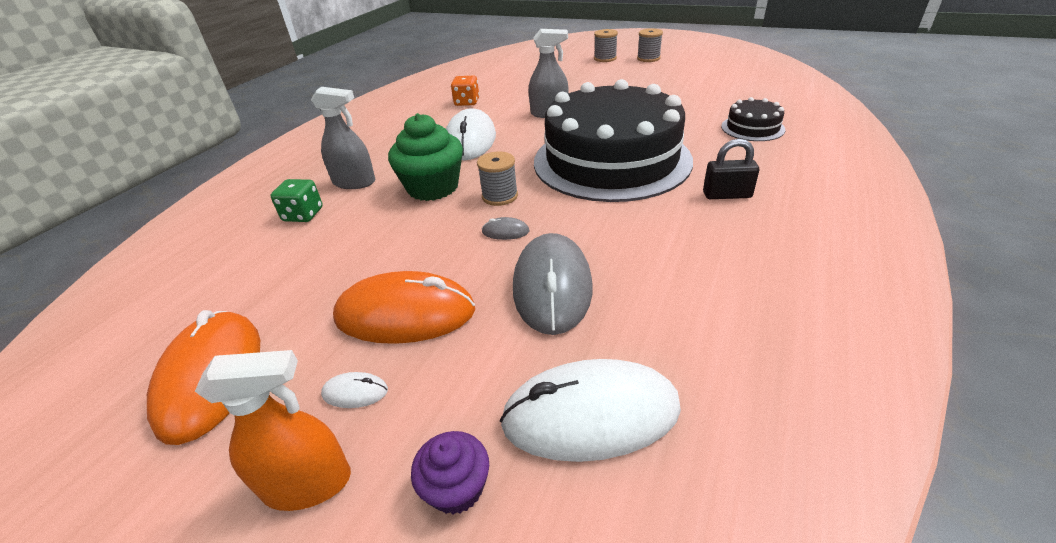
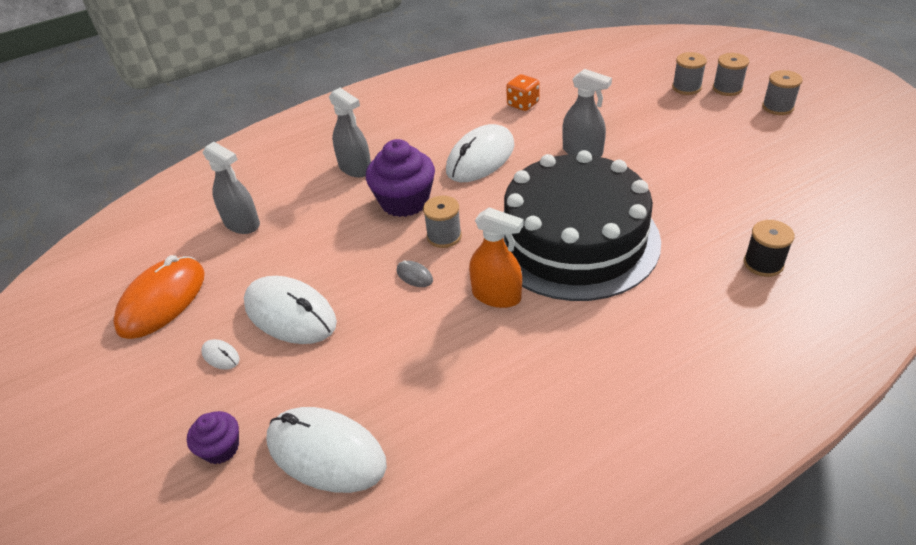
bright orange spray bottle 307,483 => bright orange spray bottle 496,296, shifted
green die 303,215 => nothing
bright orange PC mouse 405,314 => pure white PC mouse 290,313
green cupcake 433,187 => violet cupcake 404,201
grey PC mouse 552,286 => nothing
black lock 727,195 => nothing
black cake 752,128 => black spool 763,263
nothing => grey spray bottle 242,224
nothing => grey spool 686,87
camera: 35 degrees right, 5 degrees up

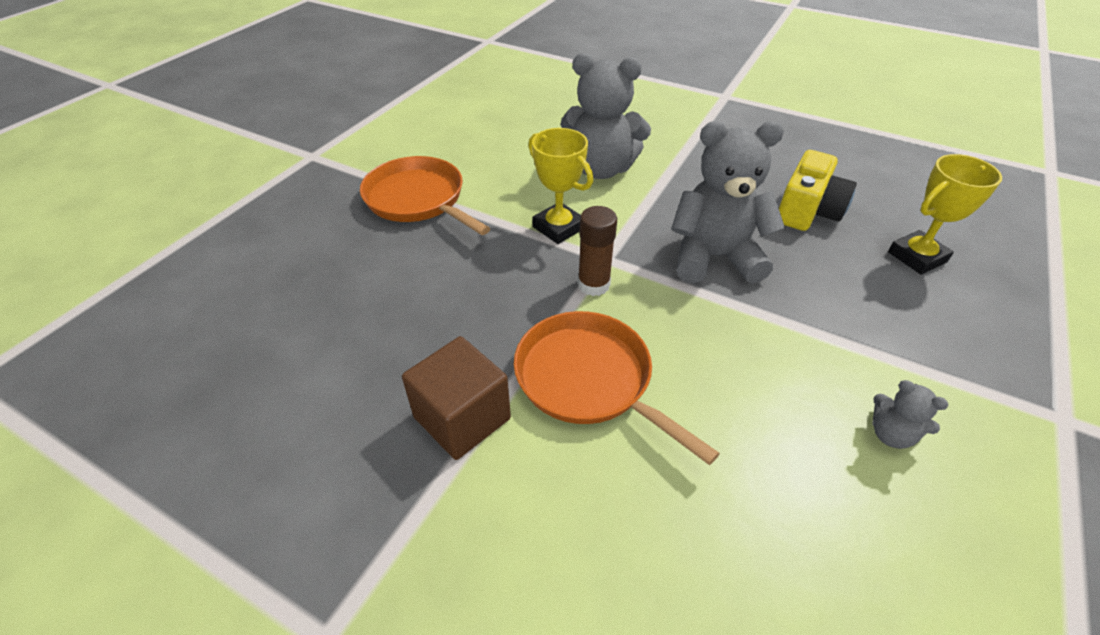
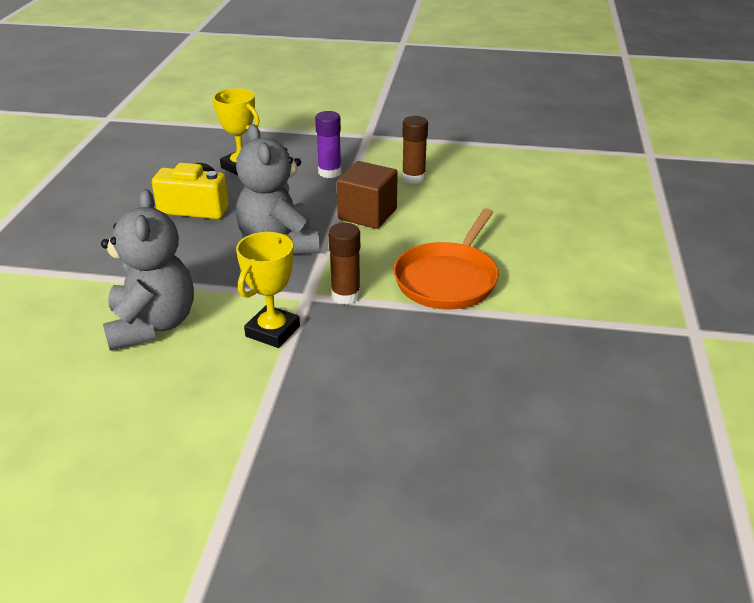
bright orange pan 418,199 => nothing
russet block 462,418 => russet block 367,214, shifted
grey teddy bear 891,434 => russet glue 413,178
nothing => violet glue 329,172
camera: 110 degrees left, 10 degrees down

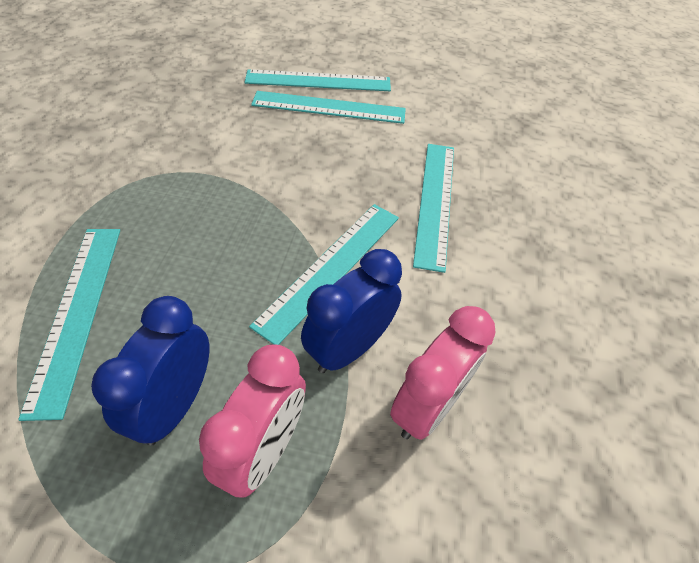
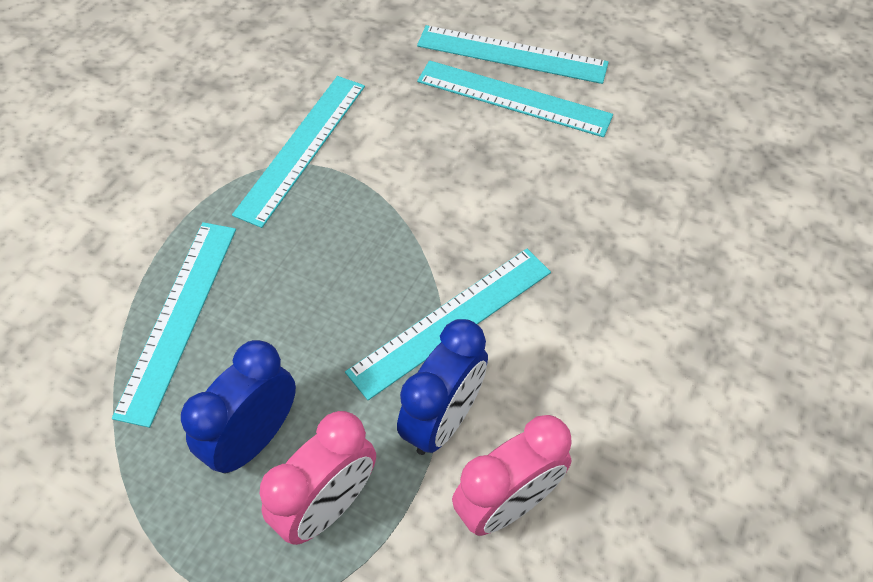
blue bedside clock 348,348 => blue bedside clock 443,420, 150 degrees clockwise
turquoise ruler 435,202 => turquoise ruler 302,148, shifted
camera: 20 degrees right, 5 degrees up

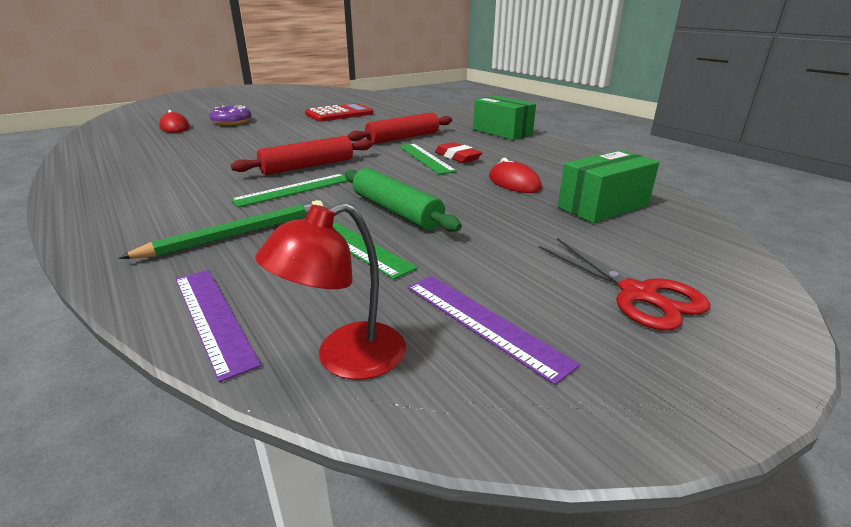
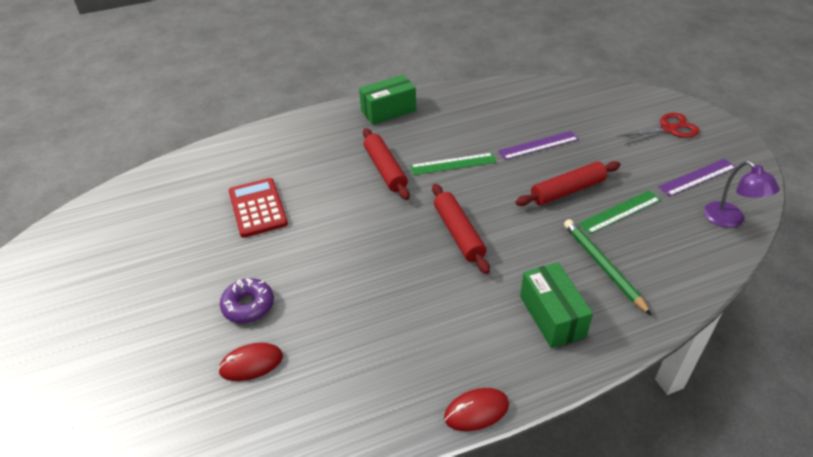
violet ruler 213,317 => violet ruler 538,145, shifted
green ruler 294,190 => nothing
crimson desk lamp 345,358 => violet desk lamp 730,220
green rolling pin 396,211 => crimson rolling pin 567,191
crimson eraser 457,157 => nothing
crimson PC mouse 514,183 => crimson PC mouse 476,411, shifted
green package 603,206 => green package 552,316, shifted
camera: 75 degrees left, 15 degrees up

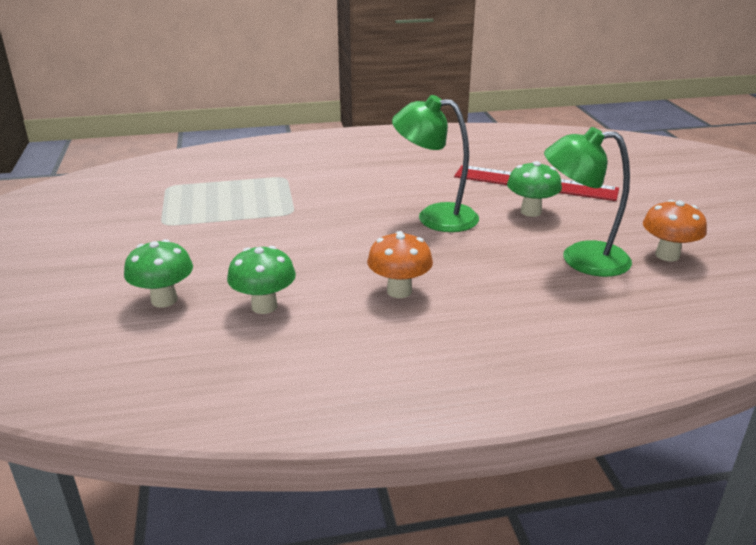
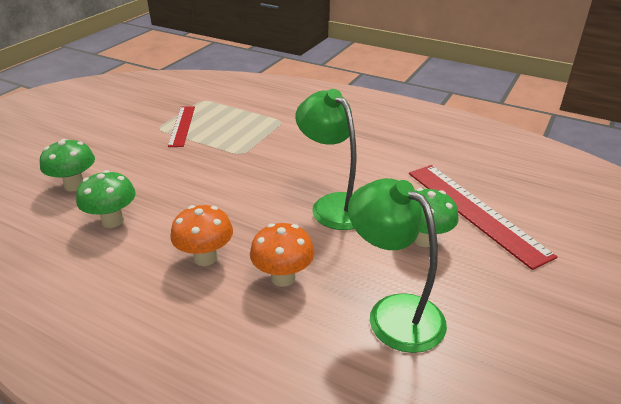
bright orange fungus 667,255 => bright orange fungus 283,277, shifted
nothing => crimson ruler 182,126
camera: 40 degrees right, 5 degrees up

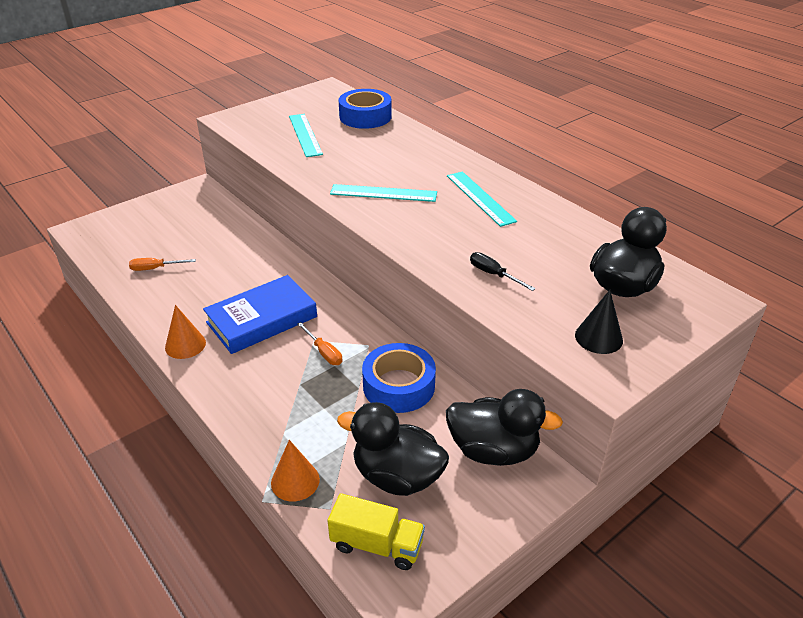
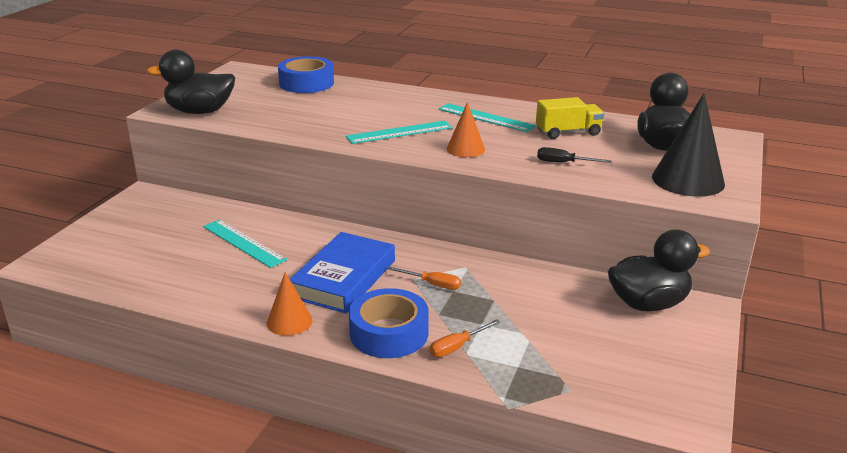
bright orange flat screwdriver 155,268 => bright orange flat screwdriver 457,347, shifted
bright orange cone 295,481 => bright orange cone 465,149, shifted
turquoise ruler 305,135 => turquoise ruler 243,243, shifted
yellow lorry 377,545 => yellow lorry 568,132, shifted
black duck 397,476 => black duck 200,112, shifted
blue roll of tape 399,386 => blue roll of tape 389,333, shifted
black cone 598,337 => black cone 688,180, x1.70
camera: 30 degrees left, 10 degrees down

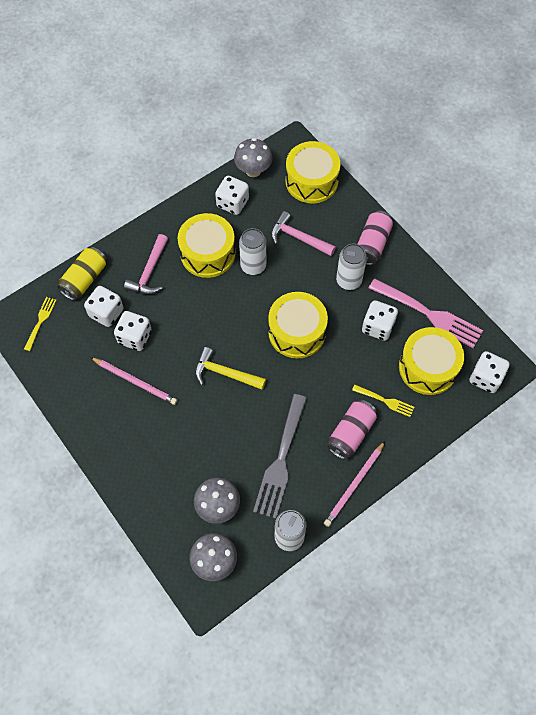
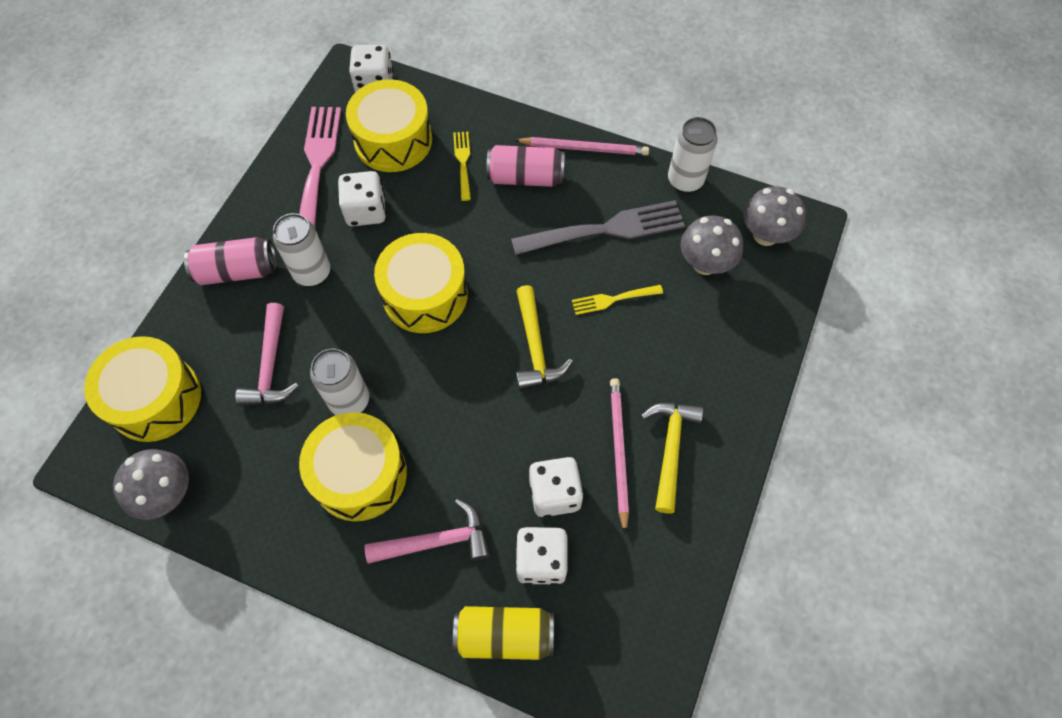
yellow fork 40,321 => yellow fork 613,299, shifted
pure white die 232,203 => nothing
nothing => yellow claw hammer 670,449
camera: 120 degrees left, 0 degrees up

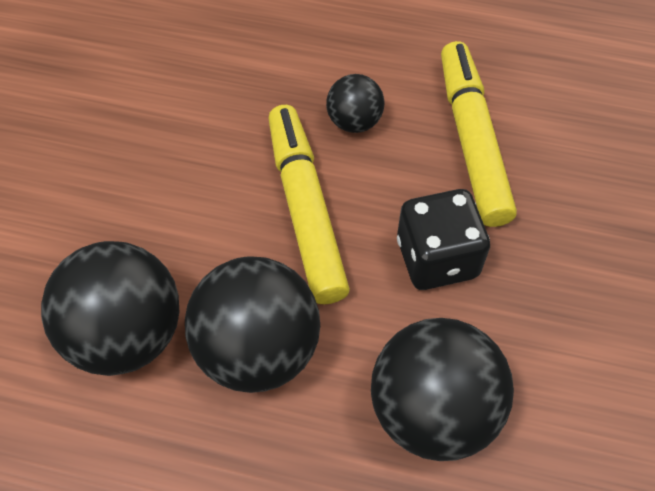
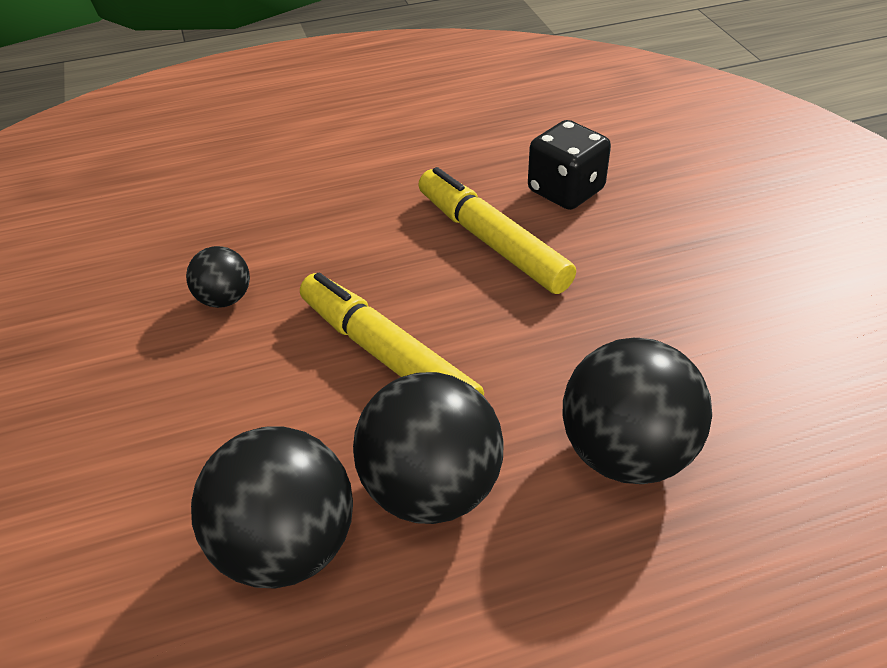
black play ball 354,121 => black play ball 224,299, shifted
black die 437,258 => black die 565,191, shifted
camera: 30 degrees left, 15 degrees down

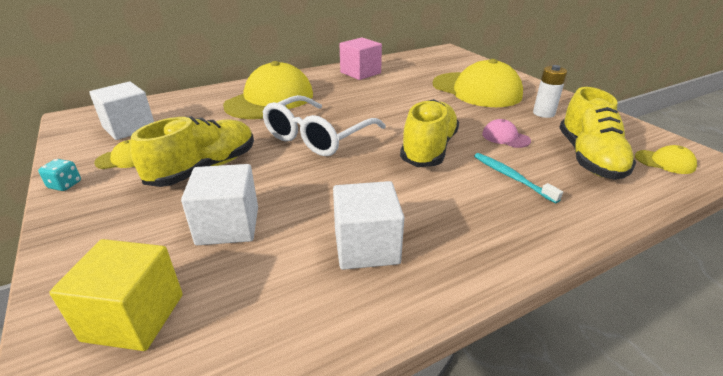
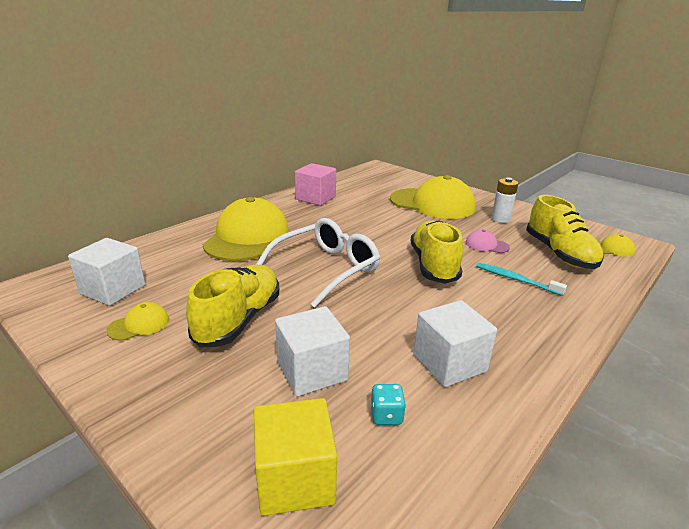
turquoise die 65,185 => turquoise die 386,415, shifted
pure white glasses 317,137 => pure white glasses 326,269, 150 degrees counterclockwise
camera: 20 degrees left, 5 degrees down

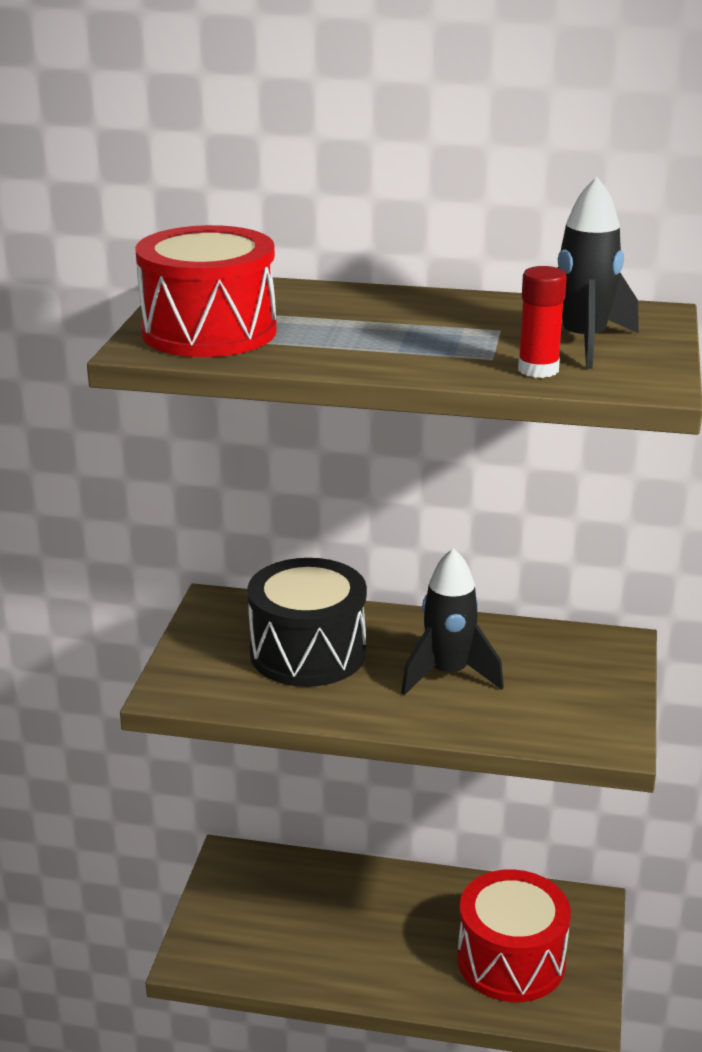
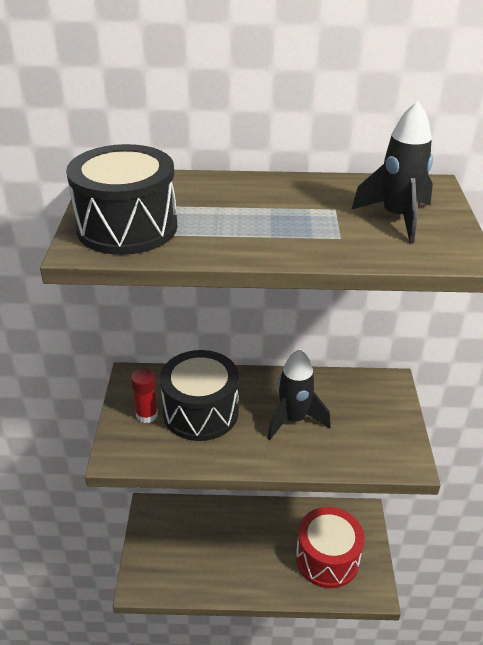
crimson toy drum 209,331 => black toy drum 127,227
crimson glue 538,369 => crimson glue 147,415, shifted
camera: 10 degrees left, 10 degrees up

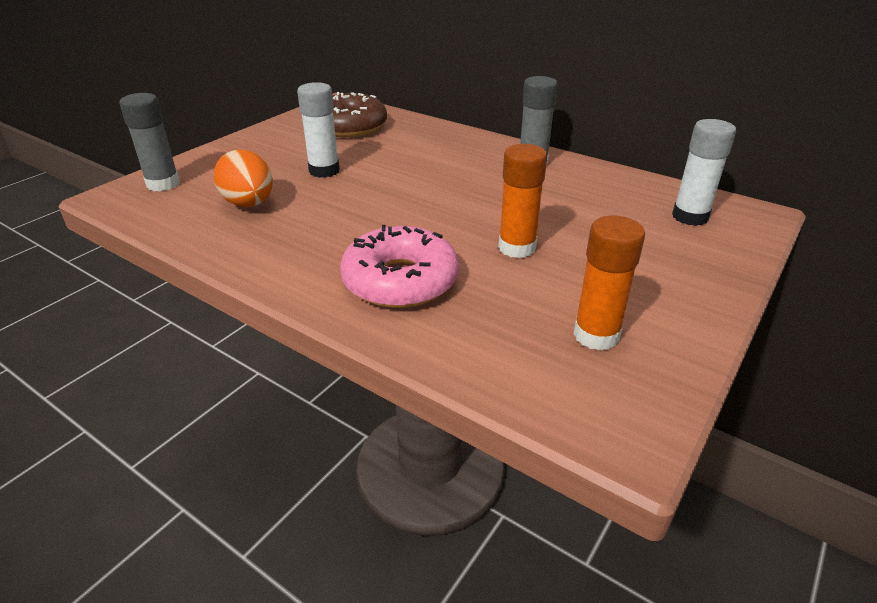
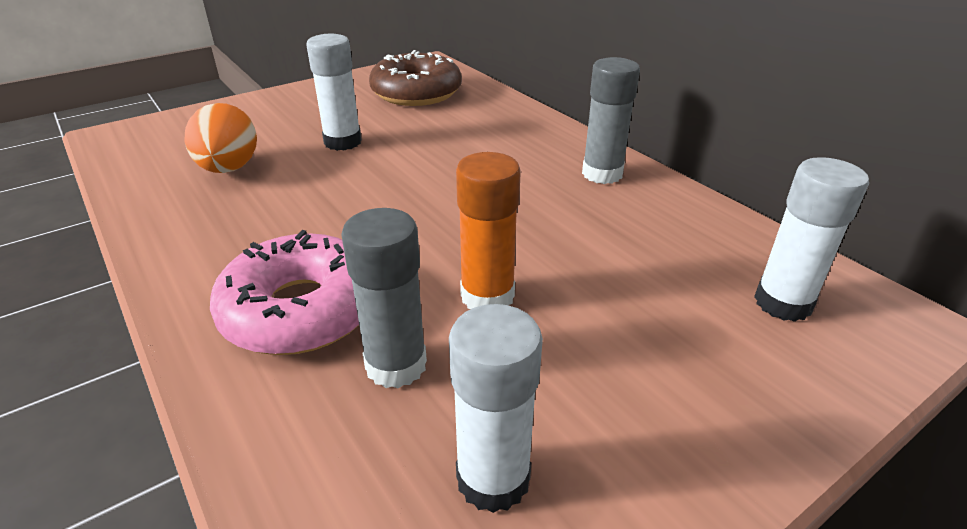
grey glue 163,184 => grey glue 396,365, shifted
bright orange glue 596,335 => pure white glue 493,478
camera: 20 degrees right, 0 degrees up

